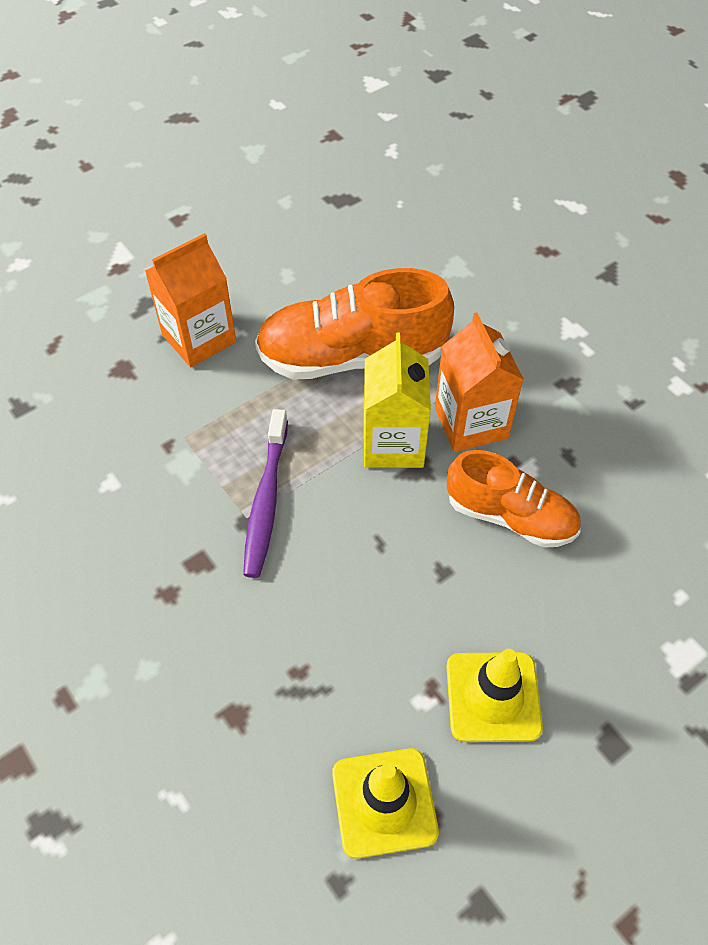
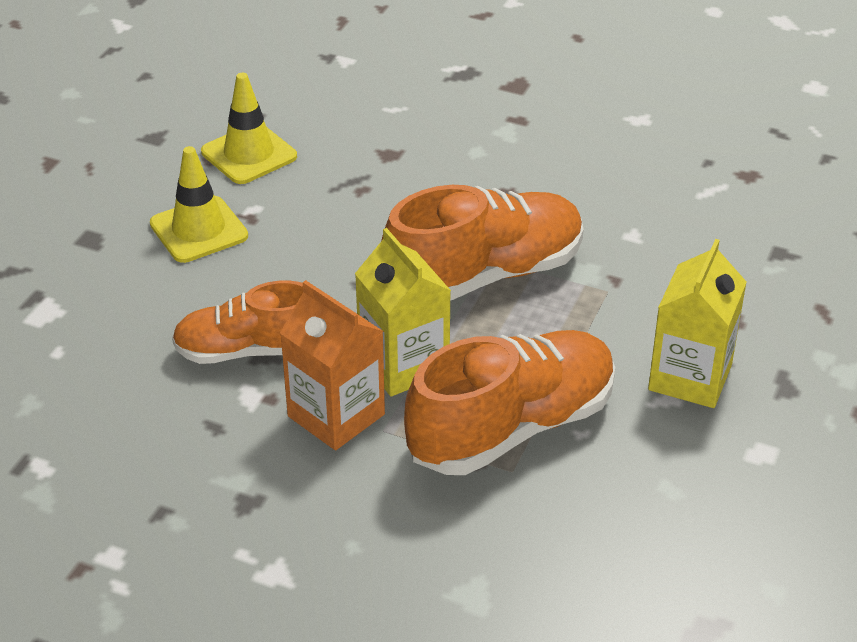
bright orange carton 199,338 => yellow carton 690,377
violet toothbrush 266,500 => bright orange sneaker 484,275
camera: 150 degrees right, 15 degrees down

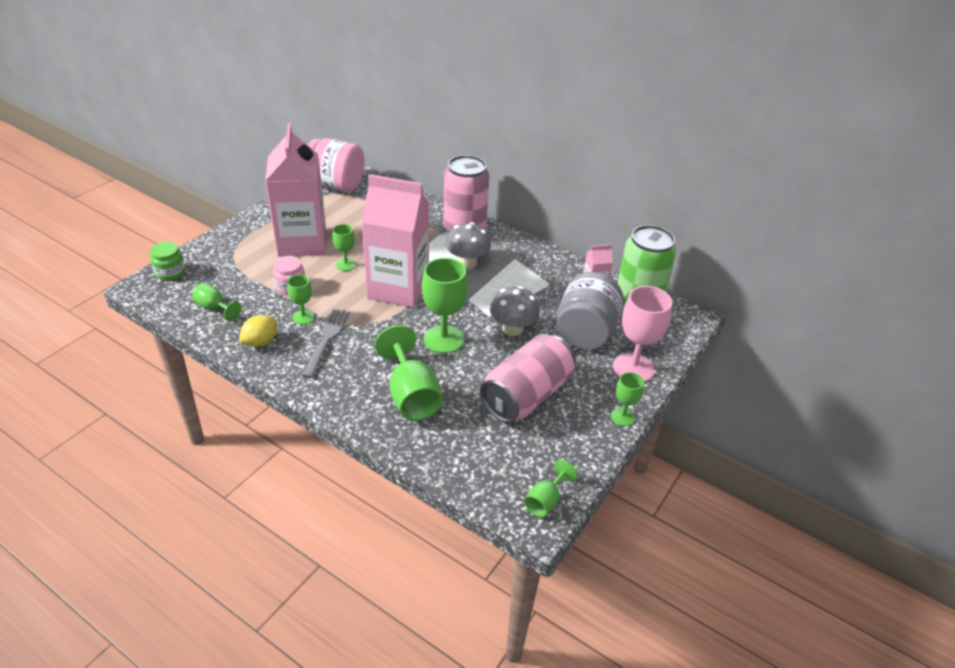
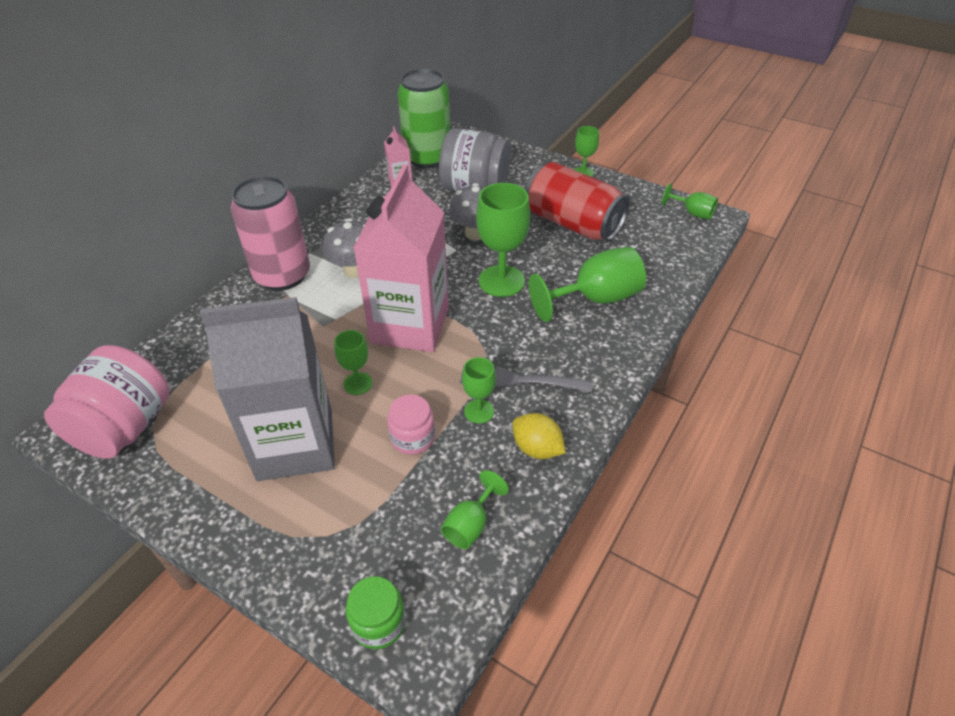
rose-pink carton 302,242 => grey carton 295,445
rose-pink can 526,396 => crimson can 573,223
rose-pink chalice 633,368 => nothing
camera: 90 degrees left, 5 degrees up

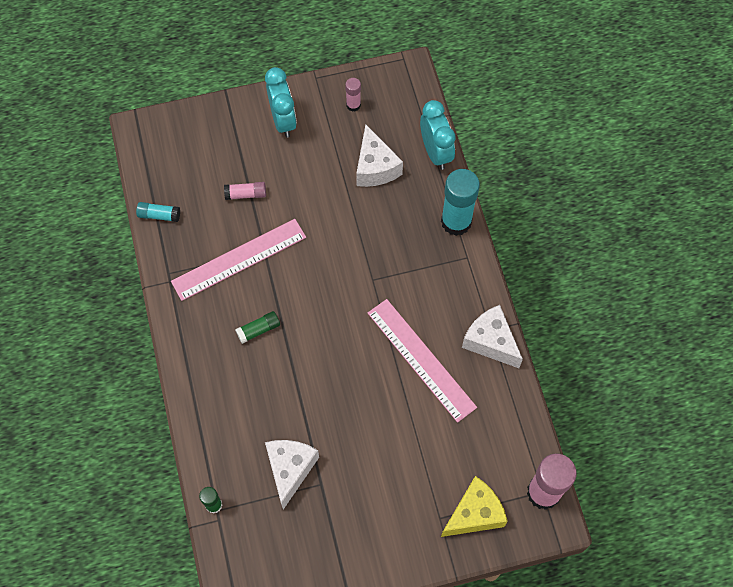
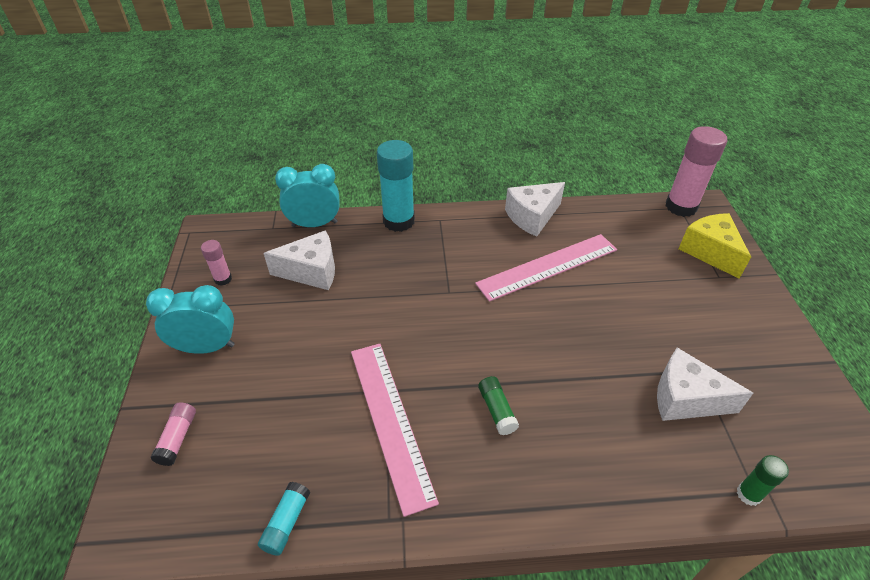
rose-pink glue 246,194 => rose-pink glue 178,438, shifted
camera: 80 degrees left, 20 degrees down

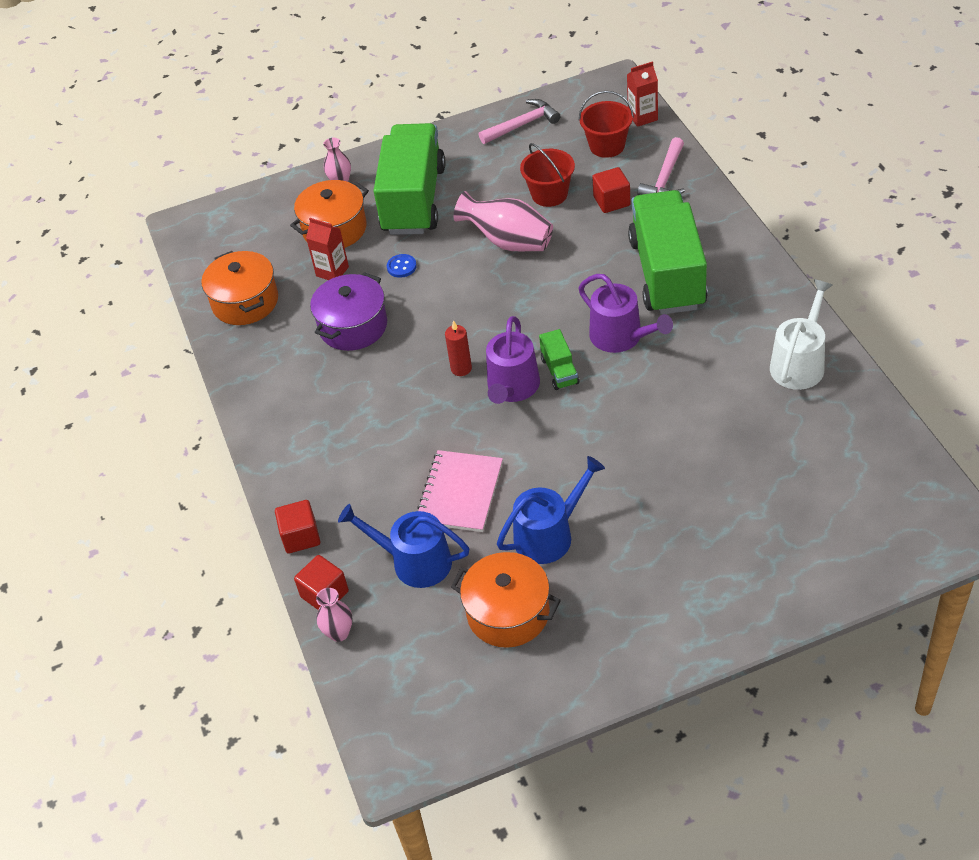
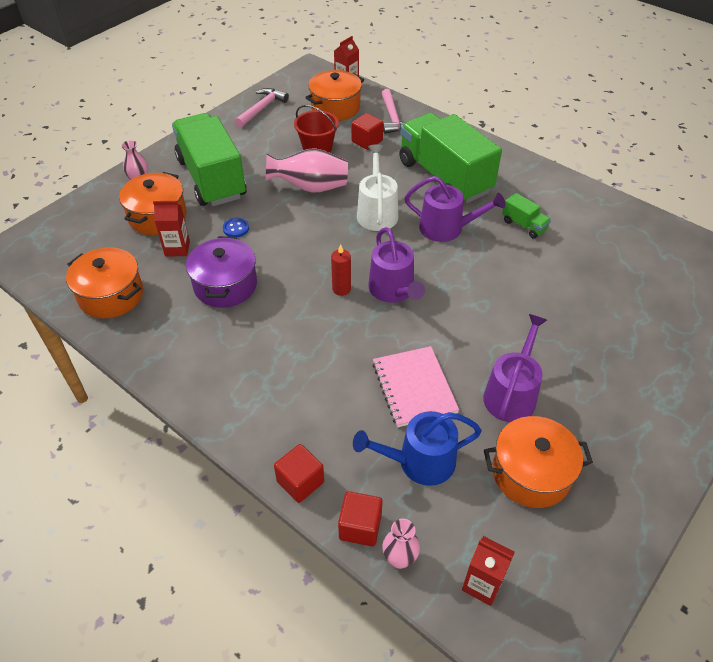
blue watering pot 549,535 => violet watering pot 511,394
green lorry 559,371 => green lorry 524,225, shifted
crimson bucket 607,146 => bright orange pot 335,108
pure white watering pot 799,363 => pure white watering pot 377,212, shifted
nothing => crimson carton 482,584
camera: 35 degrees left, 0 degrees up

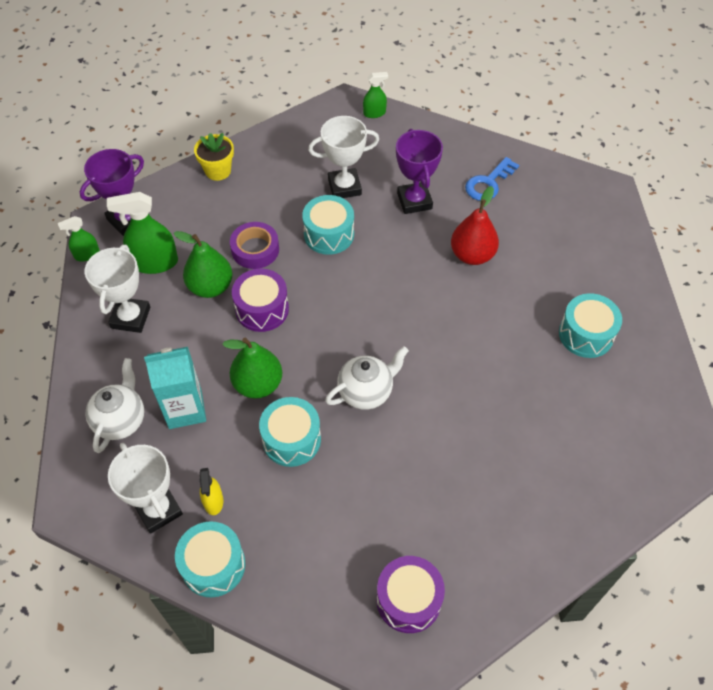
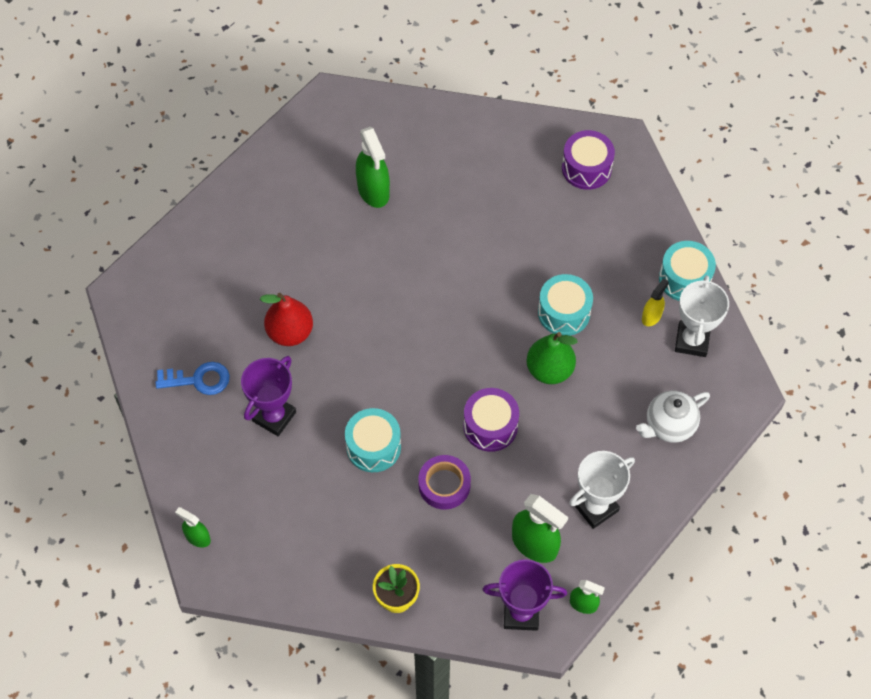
turquoise carton 185,409 => nothing
green pear 210,287 => nothing
pure white prize cup 344,187 => nothing
pure white tea pot 366,392 => nothing
turquoise toy drum 586,334 => nothing
nothing => green spray bottle 373,191
camera: 135 degrees left, 5 degrees up

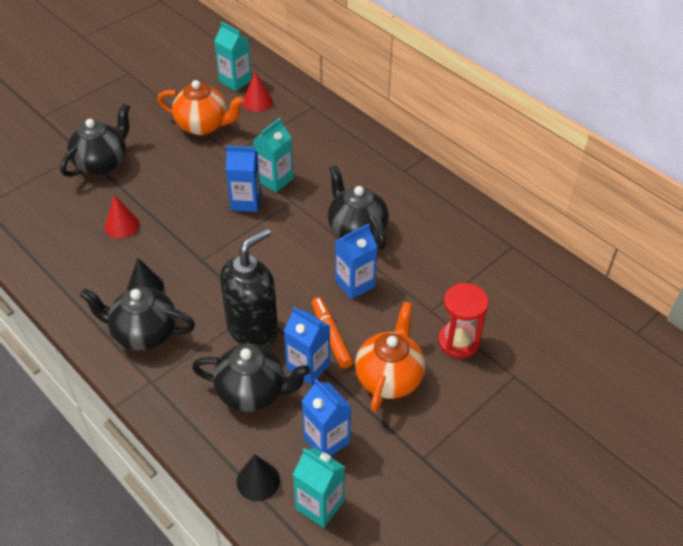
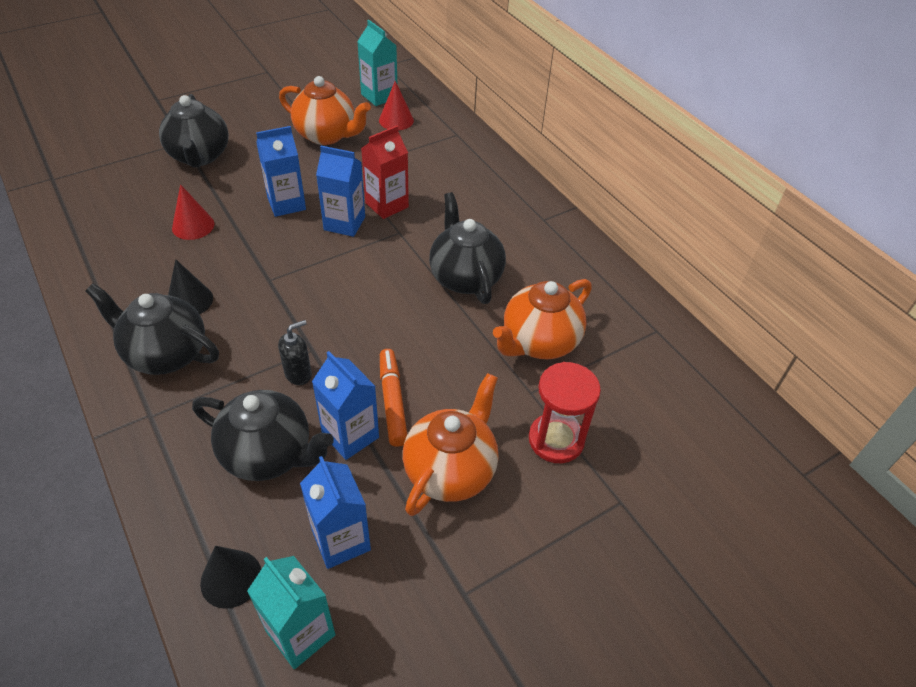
black tea pot 102,163 => black tea pot 199,156, 120 degrees clockwise
black soap dispenser 253,329 => black soap dispenser 298,374, x0.44
turquoise carton 275,180 => crimson carton 386,205
blue carton 354,284 => blue carton 286,204, shifted
nothing => bright orange tea pot 539,342
camera: 10 degrees right, 0 degrees up

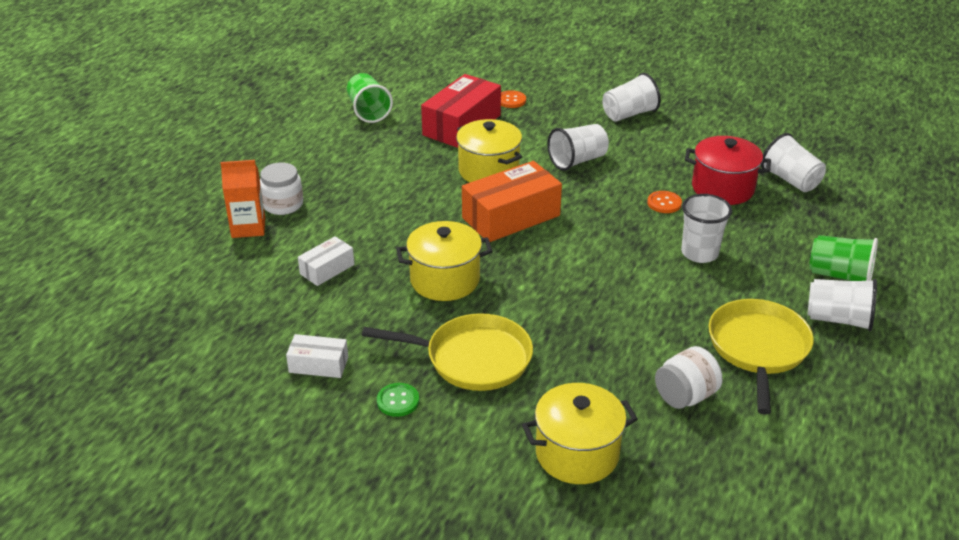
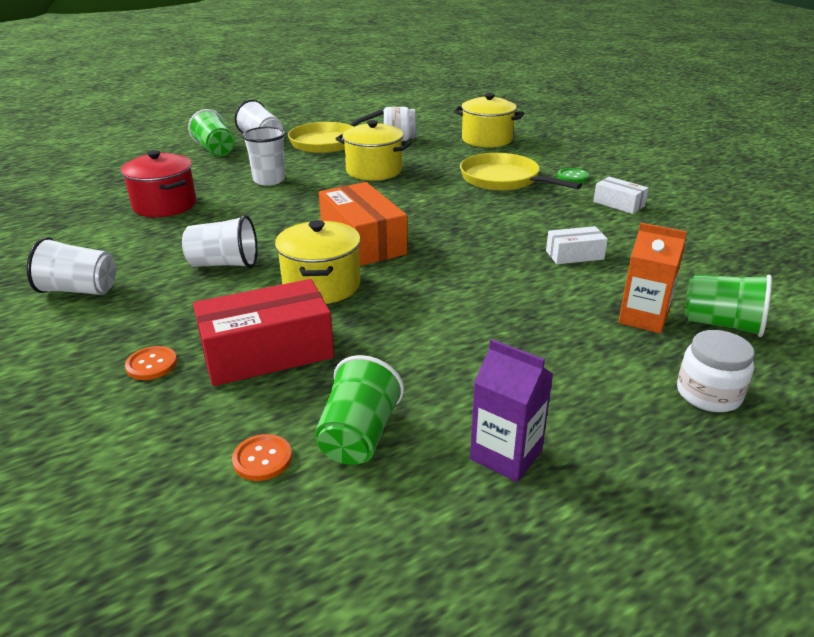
pure white jar 283,204 => pure white jar 708,394, shifted
yellow pot 445,280 => yellow pot 374,171, shifted
bright orange package 511,217 => bright orange package 362,241, 60 degrees clockwise
bright orange sewing button 664,203 => bright orange sewing button 262,459, shifted
pure white tumbler 790,180 => nothing
nothing => violet carton 506,455
nothing => green tumbler 722,324
camera: 145 degrees left, 5 degrees down

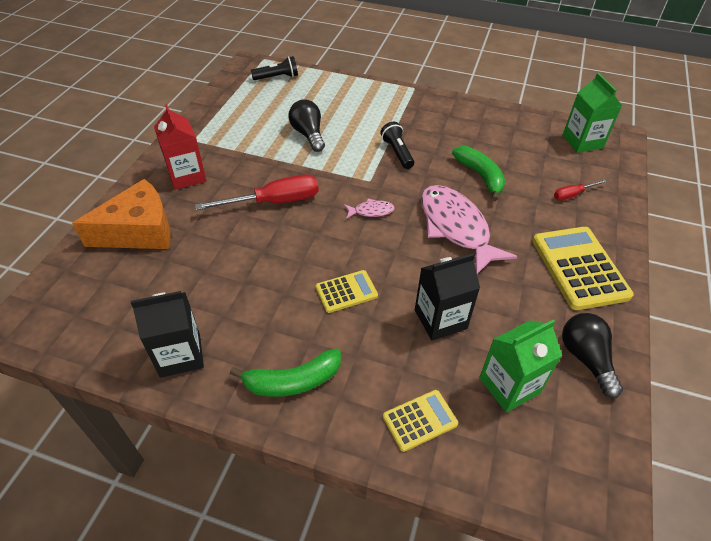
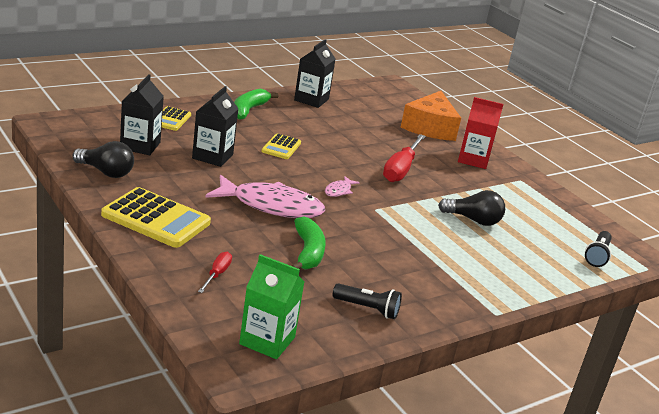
black torch 397,152 => black torch 367,309, shifted
green banana fruit 480,176 => green banana fruit 308,252, 105 degrees counterclockwise
green carton 509,385 => black carton 140,145
camera: 125 degrees right, 20 degrees down

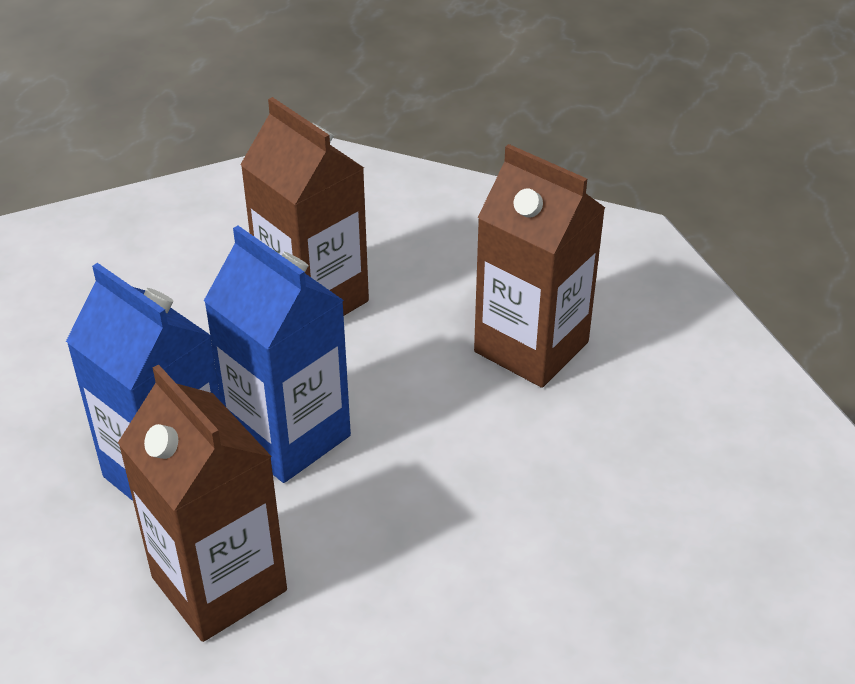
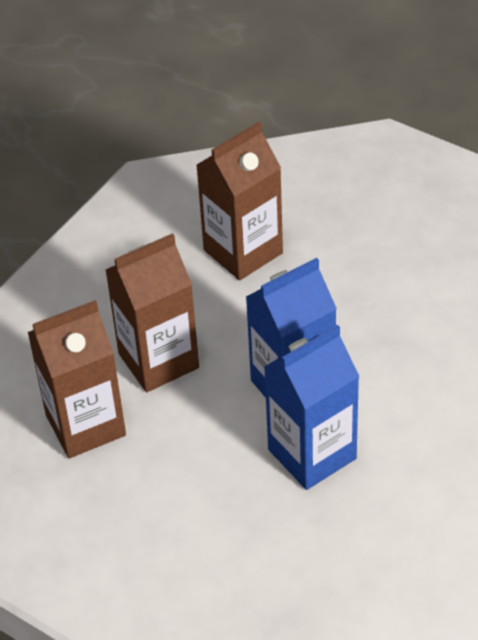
russet carton 219,584 => russet carton 85,425, shifted
camera: 75 degrees left, 5 degrees up

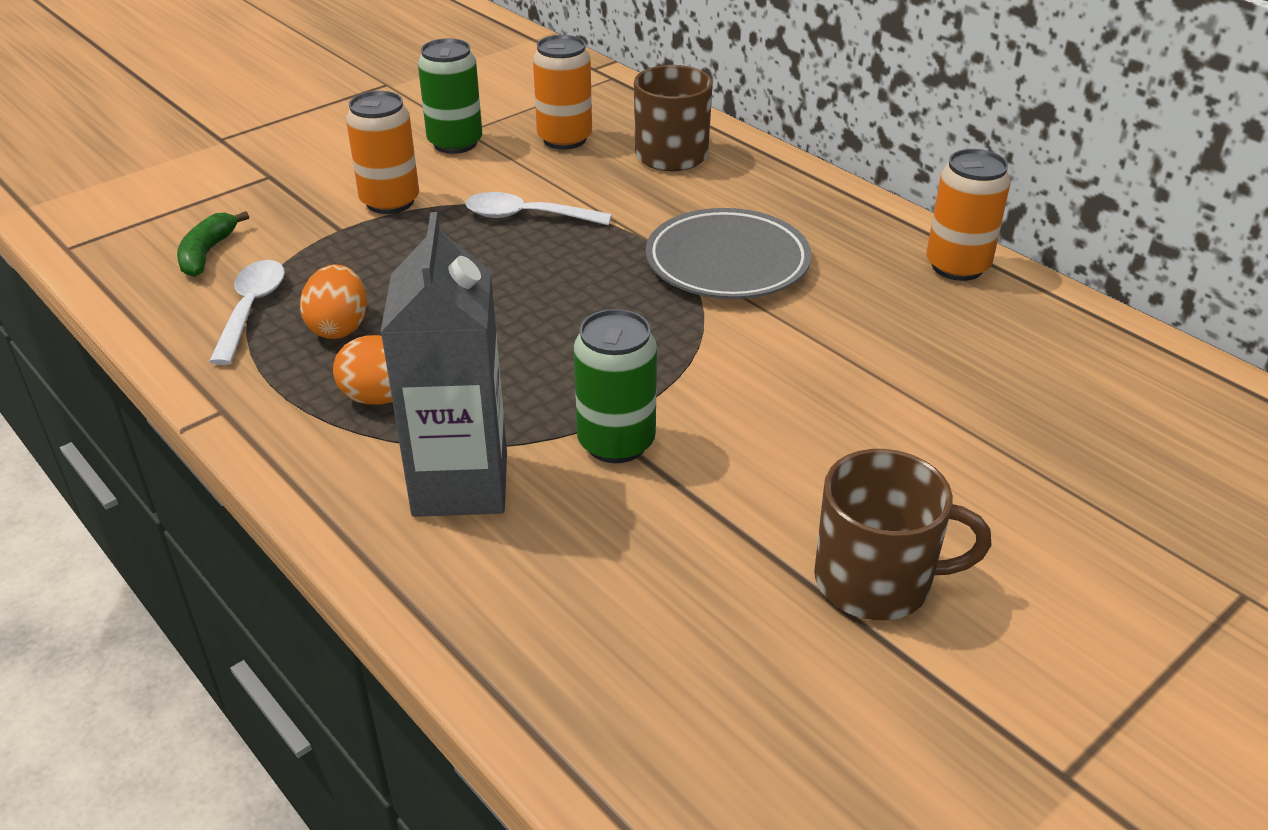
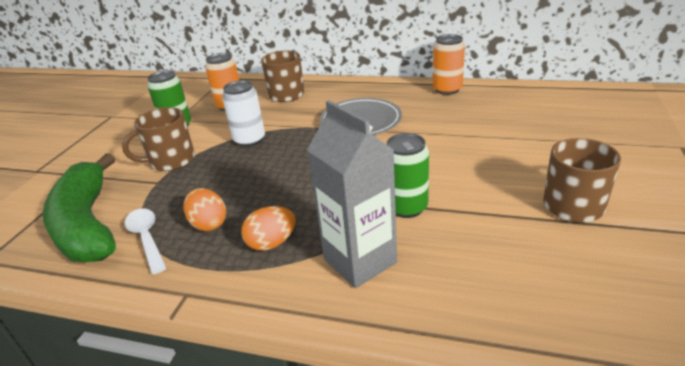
green banana fruit 207,253 => green banana fruit 88,224, x2.47
bright orange can 390,202 => russet coffee mug 171,160
pure white teaspoon 527,216 => pure white can 249,140
camera: 30 degrees left, 5 degrees down

